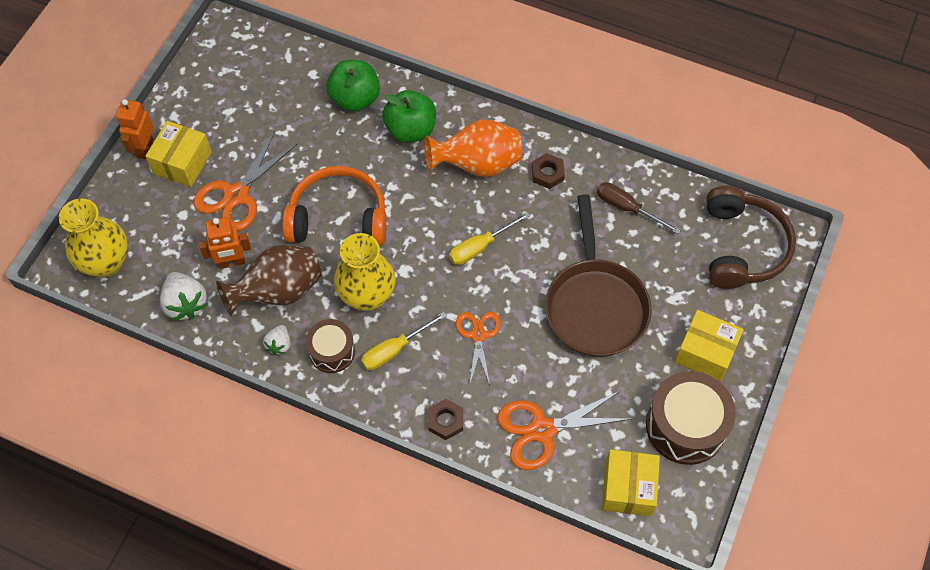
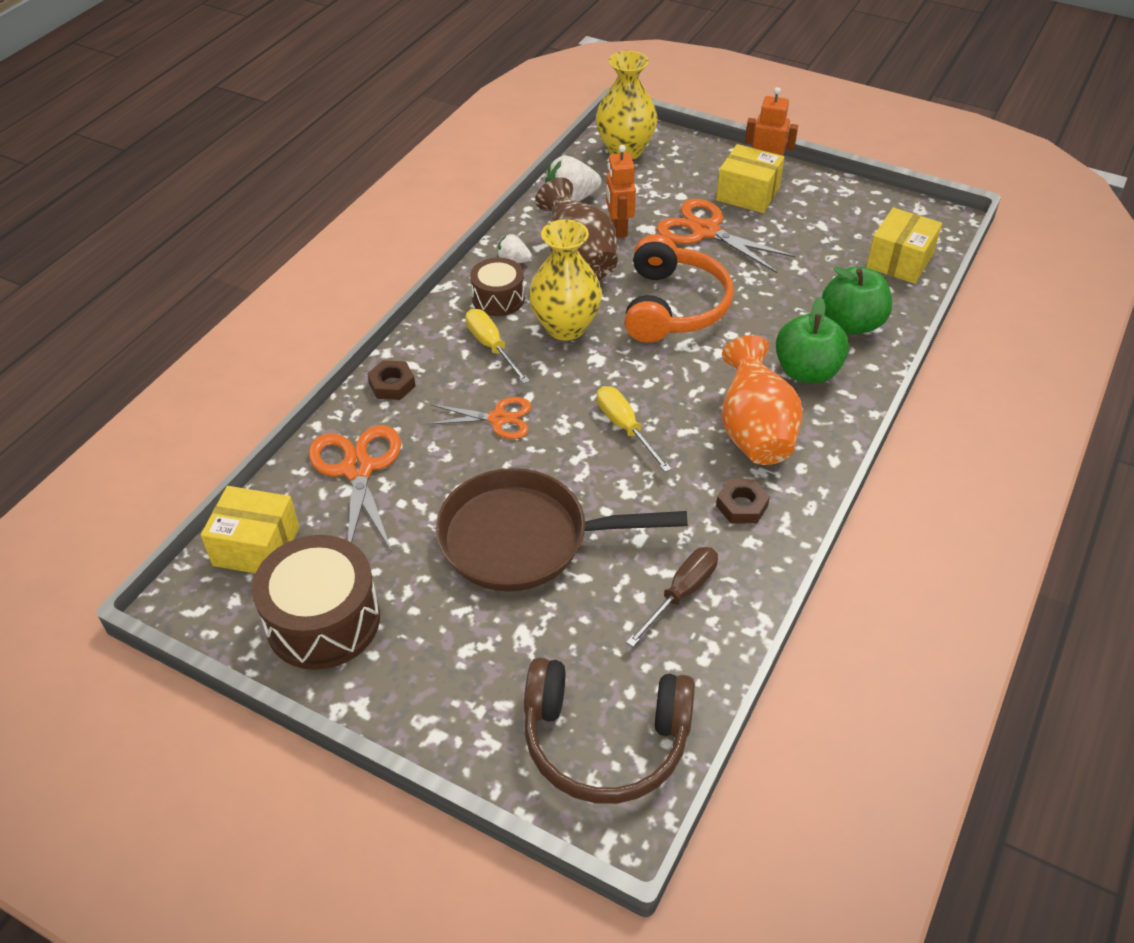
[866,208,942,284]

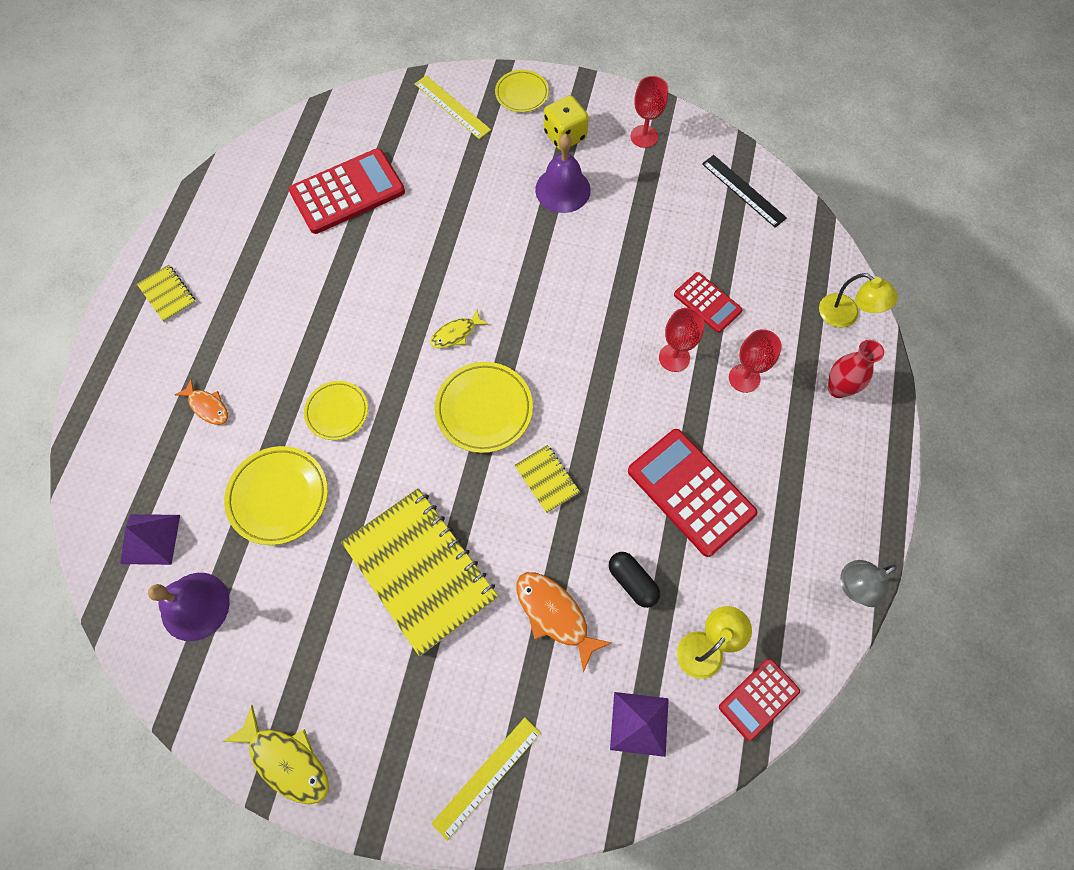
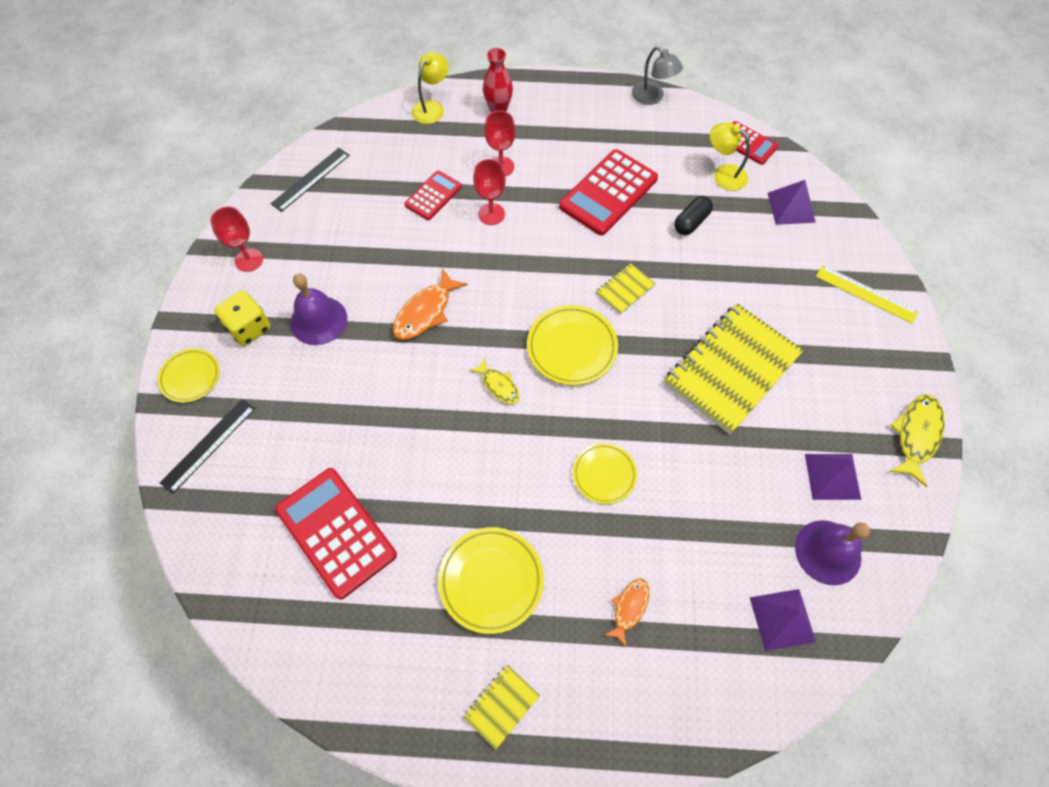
[805,454,861,500]
[438,527,544,634]
[393,268,468,340]
[160,399,255,494]

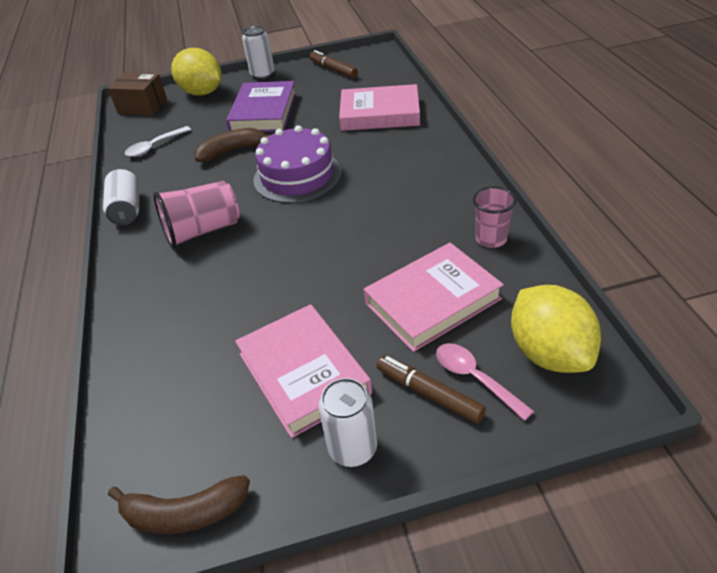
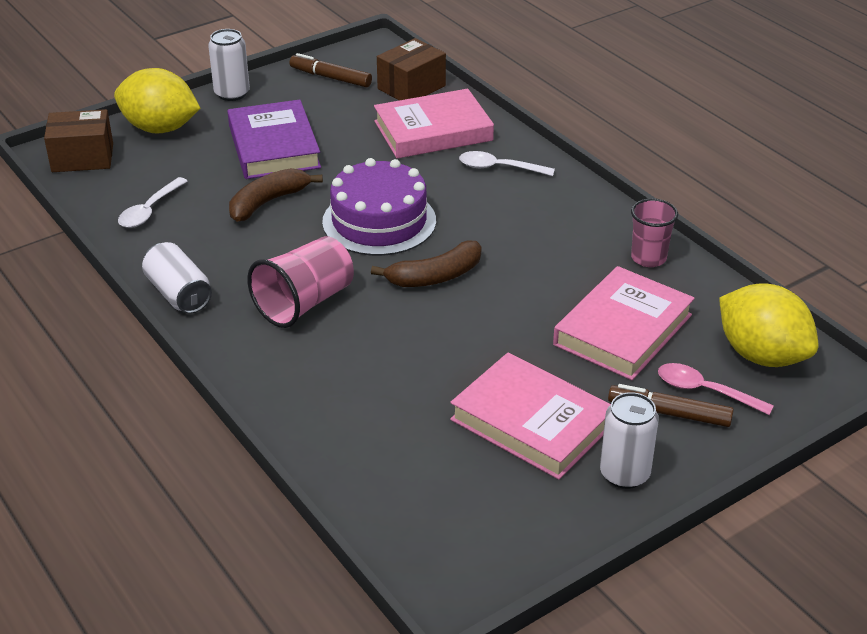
[377,38,446,100]
[459,151,555,176]
[371,241,481,287]

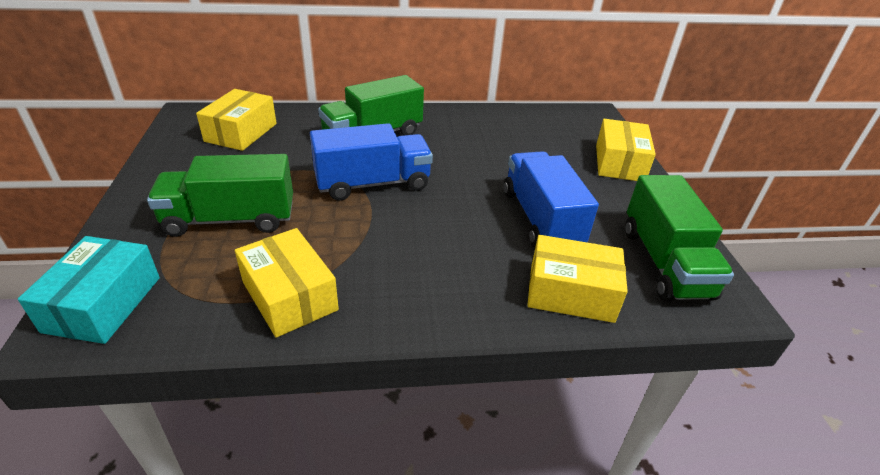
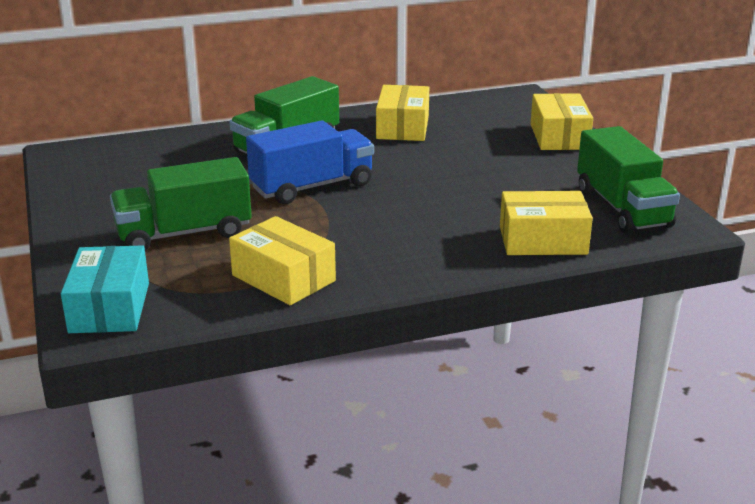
[504,151,599,247] (first image)
[376,85,429,141]

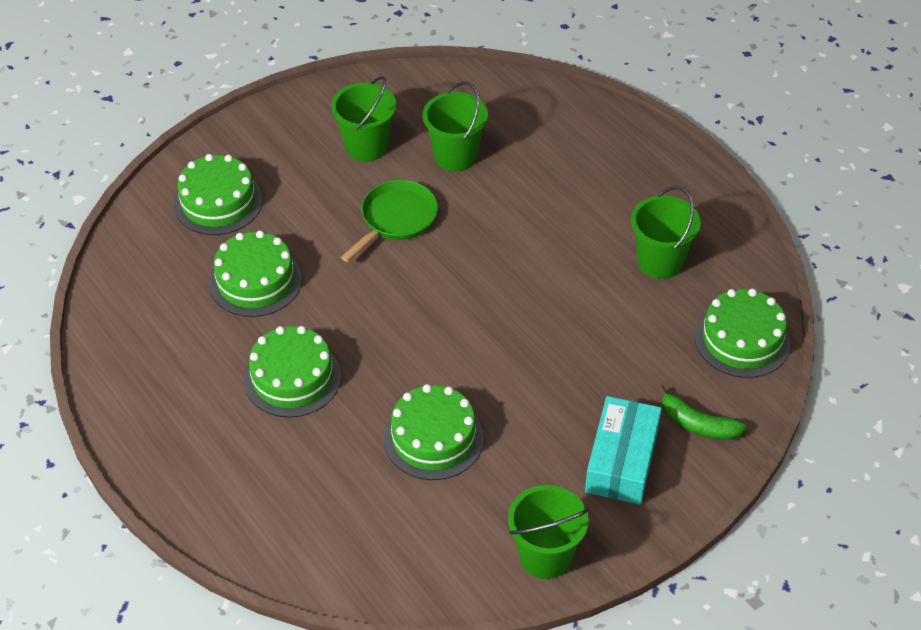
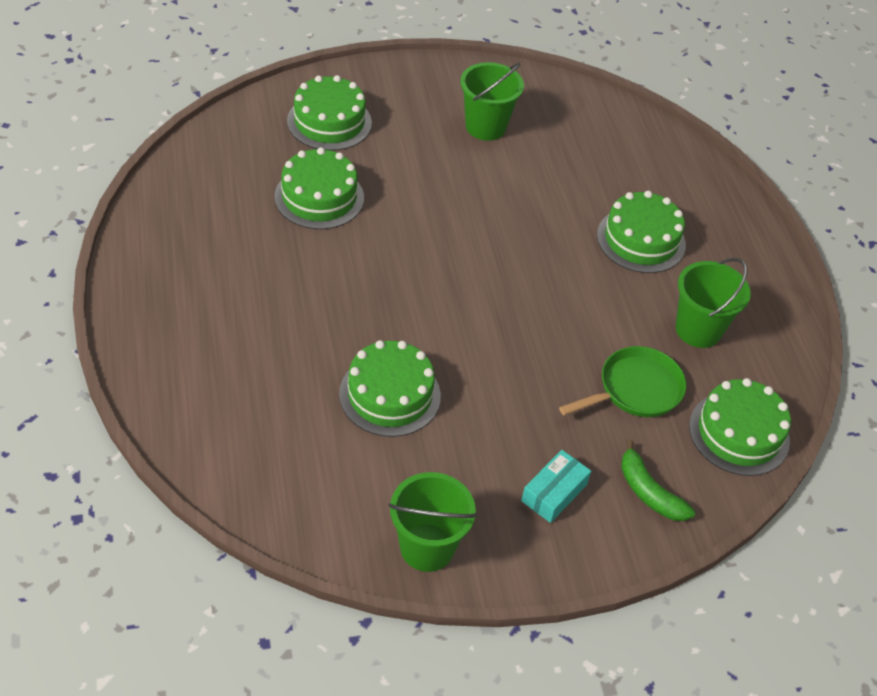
[423,81,488,171] (first image)
[597,191,686,273]
[559,346,686,417]
[521,450,591,523]

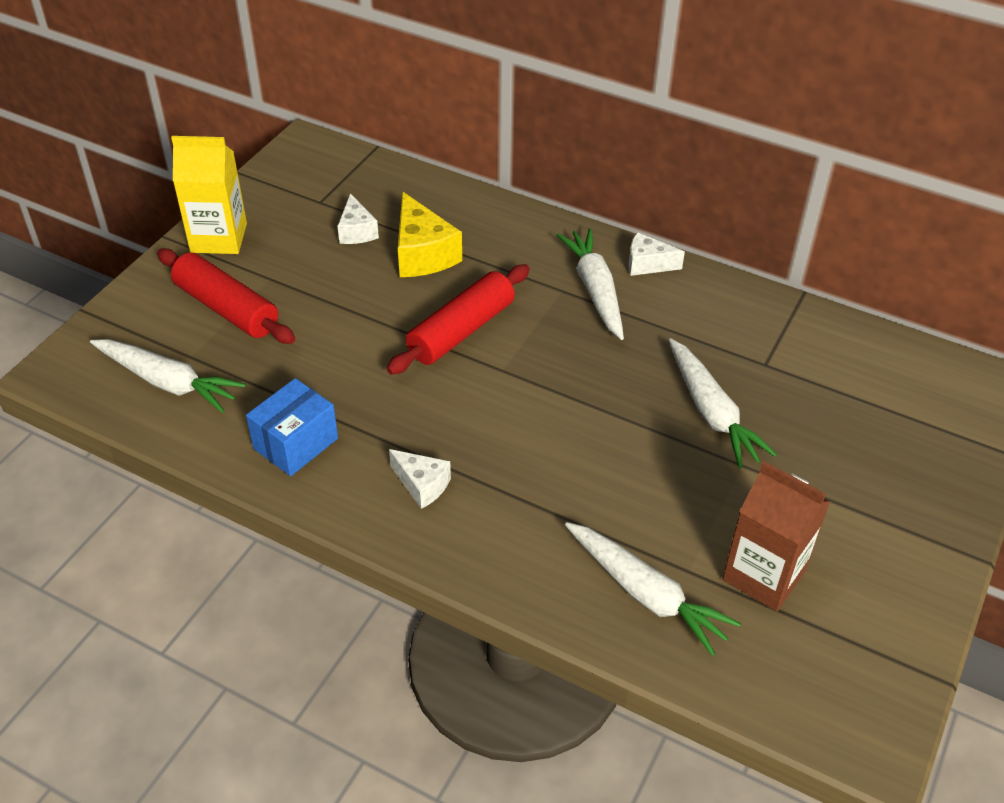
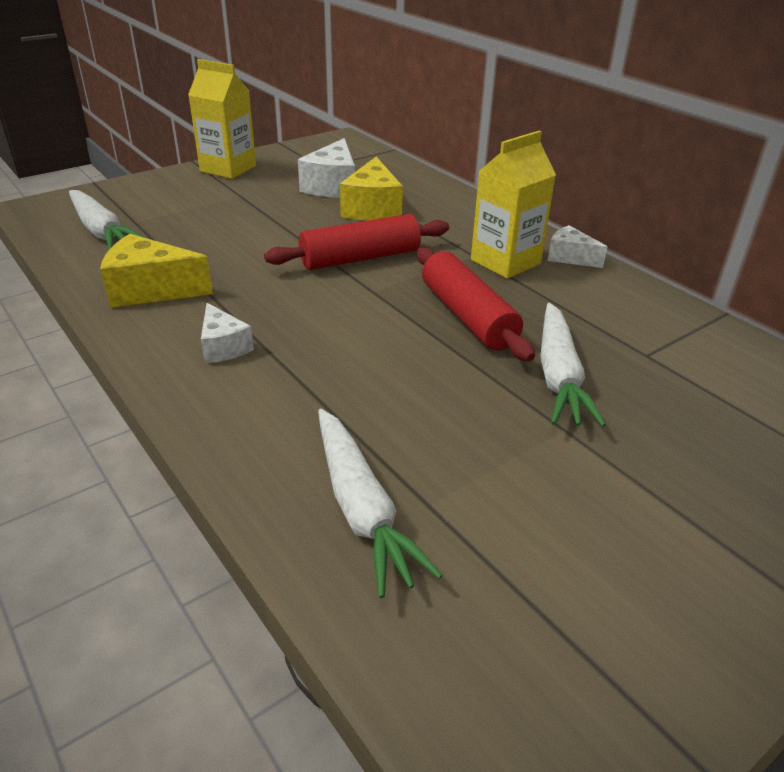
[722,461,831,611] (first image)
[417,247,535,361]
[100,234,213,308]
[471,131,556,279]
[298,138,355,198]

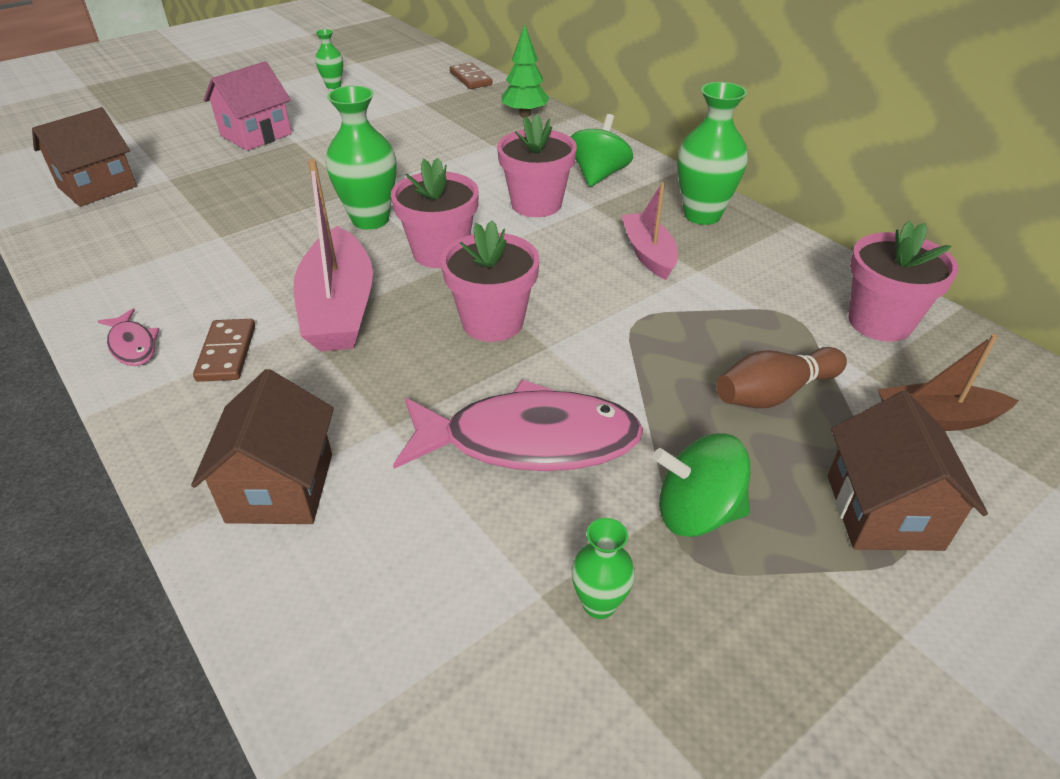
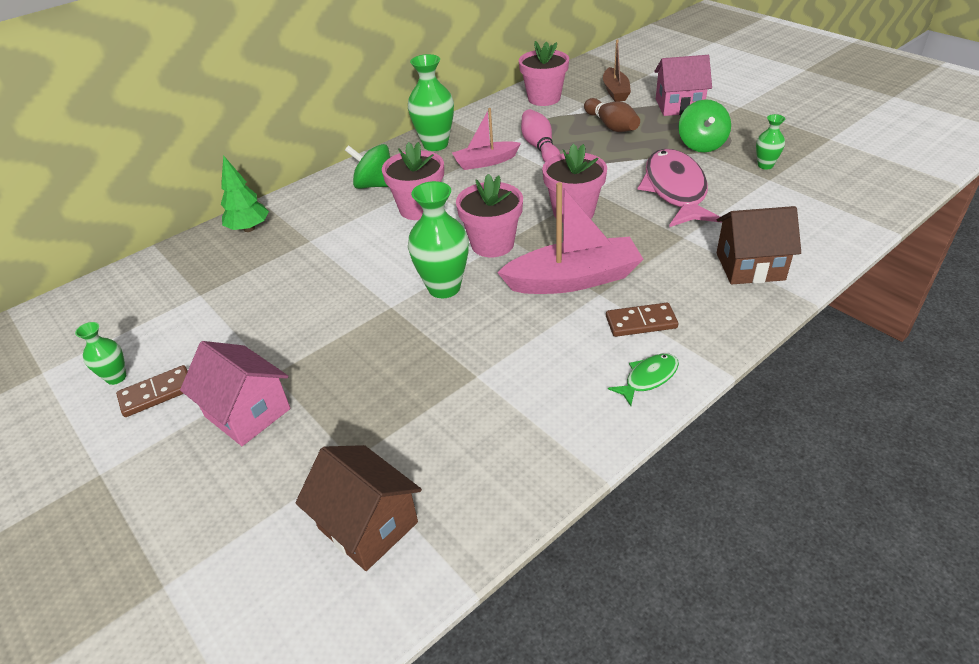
[521,109,560,162]
[116,365,188,417]
[608,353,679,406]
[654,55,712,116]

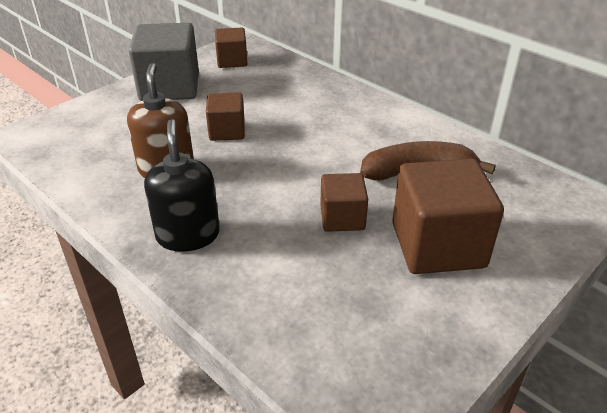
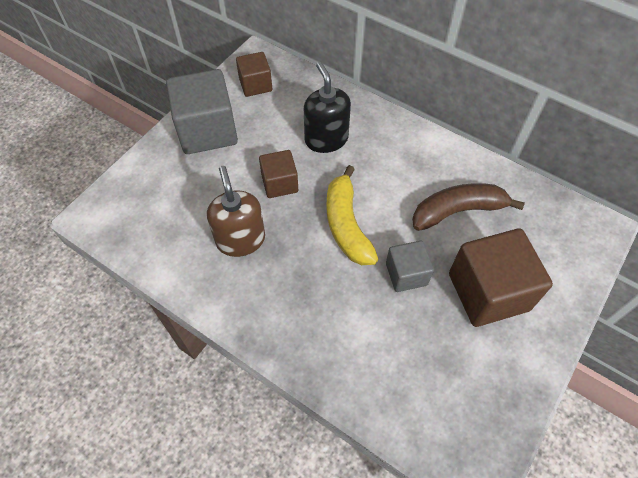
[326,165,378,265]
[304,62,351,153]
[386,241,434,292]

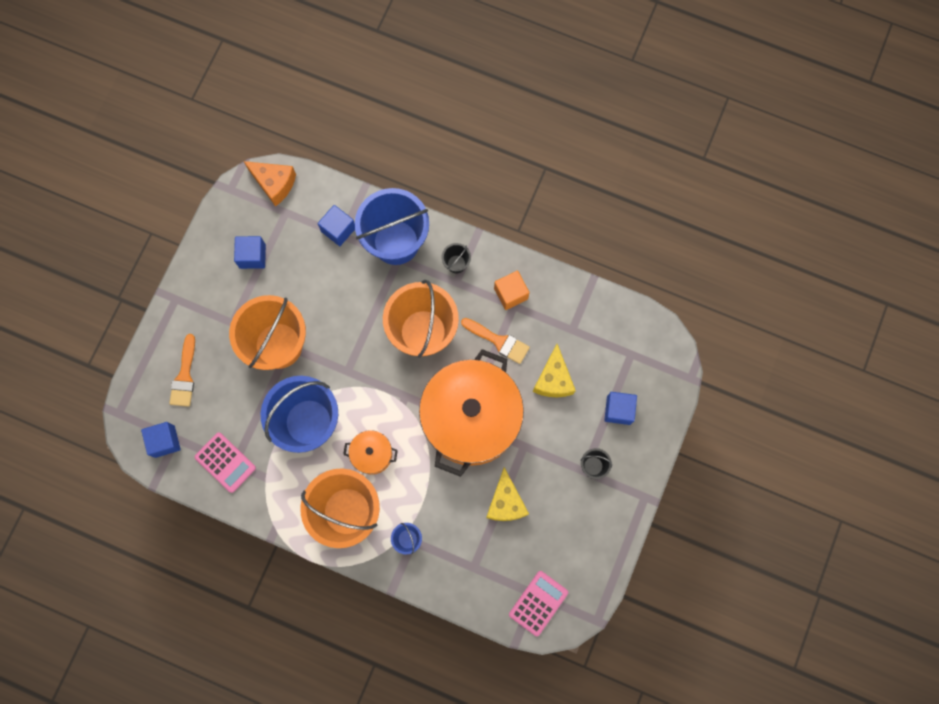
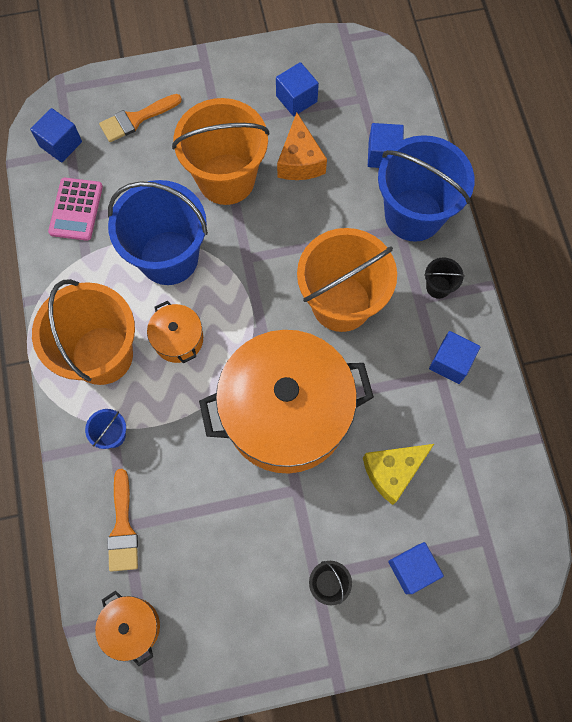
[486,467,529,521] (first image)
[277,113,327,180]
[107,469,138,572]
[95,591,160,666]
[429,331,481,384]

